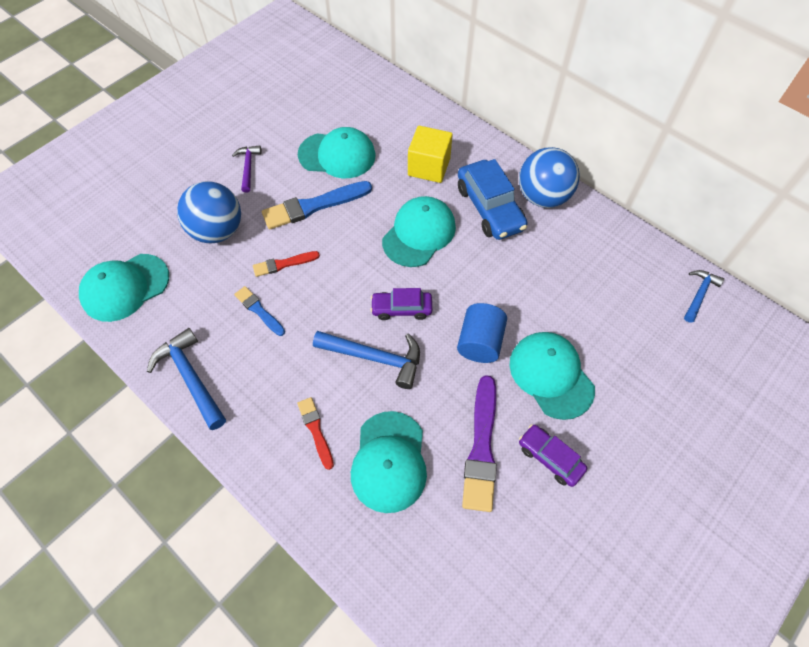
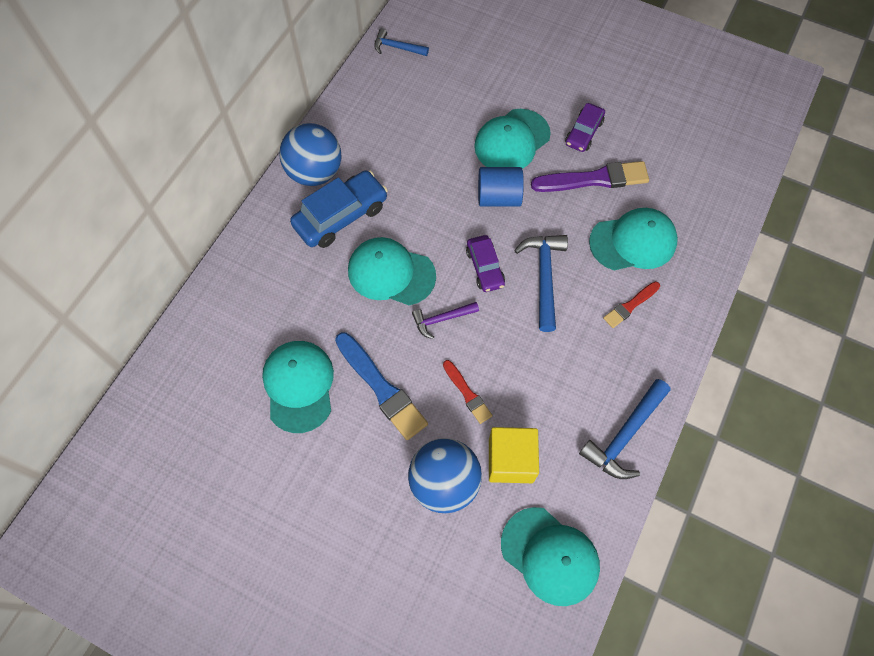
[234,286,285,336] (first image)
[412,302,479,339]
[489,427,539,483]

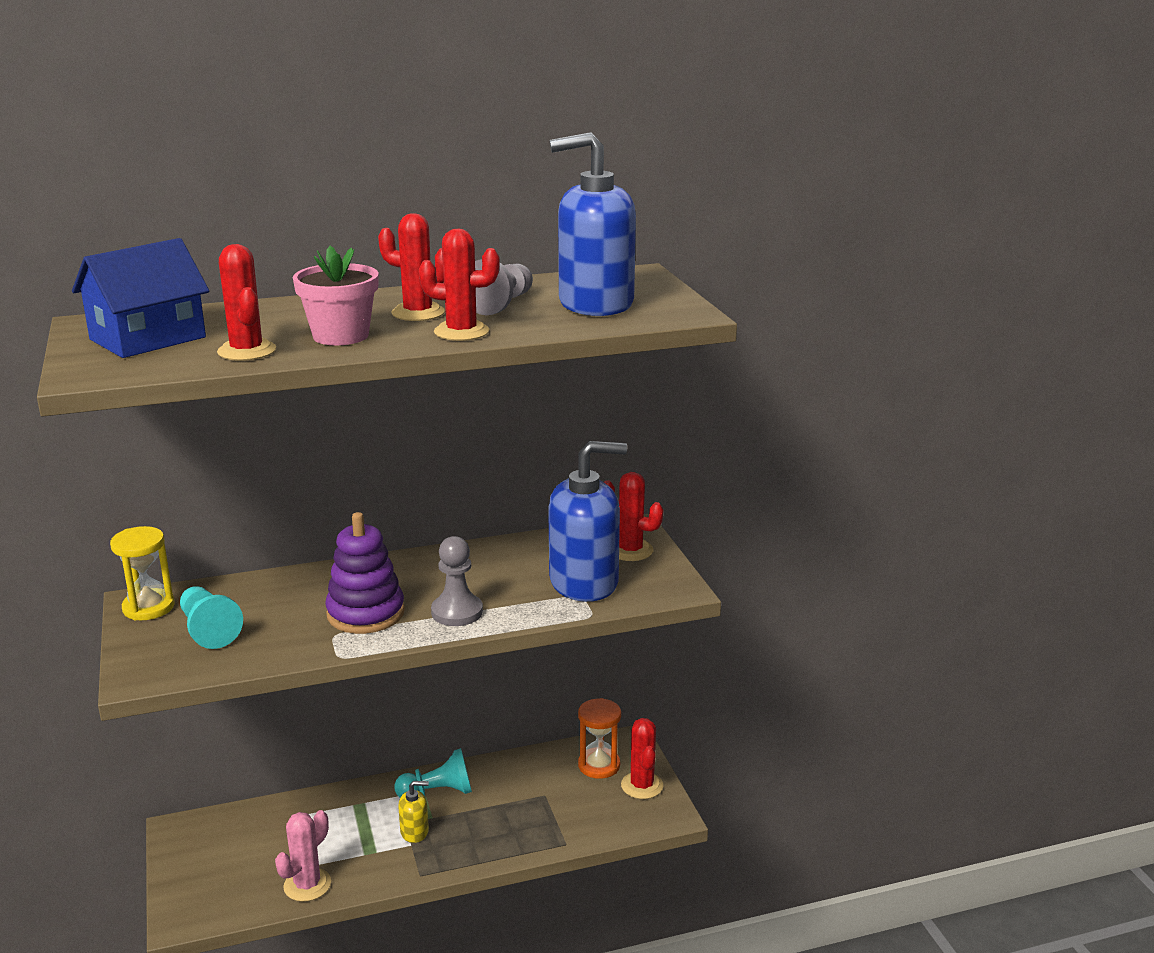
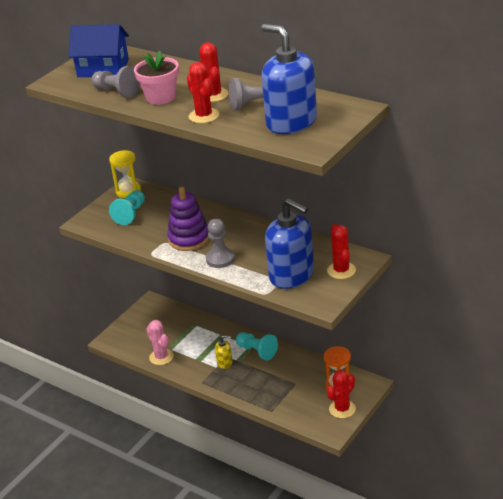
[91,66,140,97]
[146,320,174,365]
[215,335,233,369]

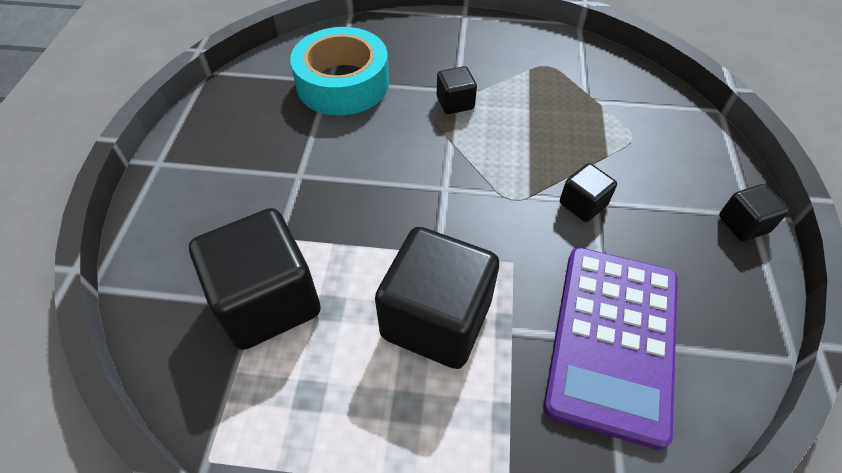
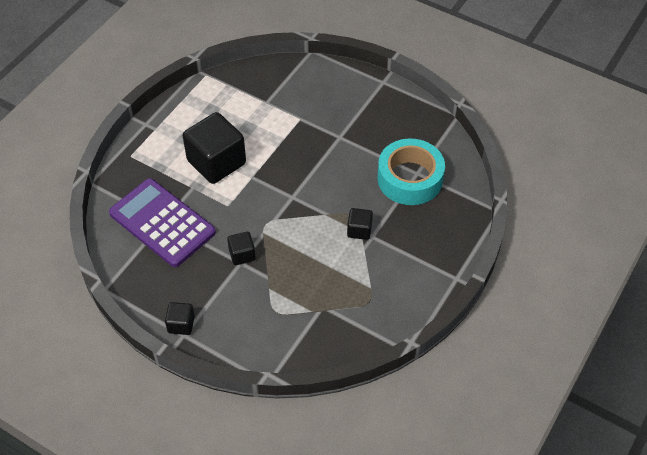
[189,208,321,350] (first image)

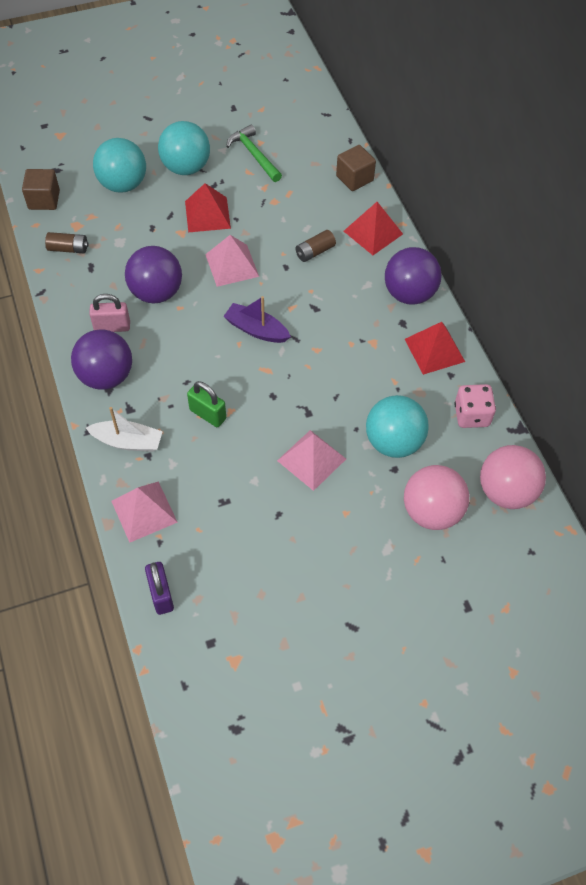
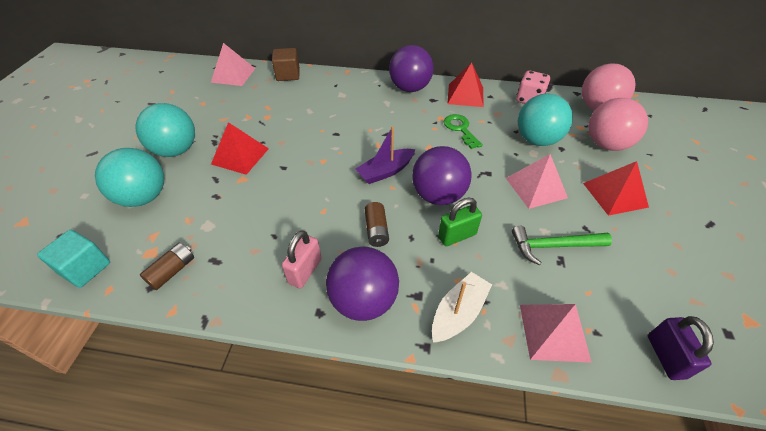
[444,114,483,149]
[412,146,472,205]
[211,43,255,86]
[512,226,612,265]
[365,202,389,247]
[583,161,649,216]
[37,230,110,288]
[648,316,714,380]

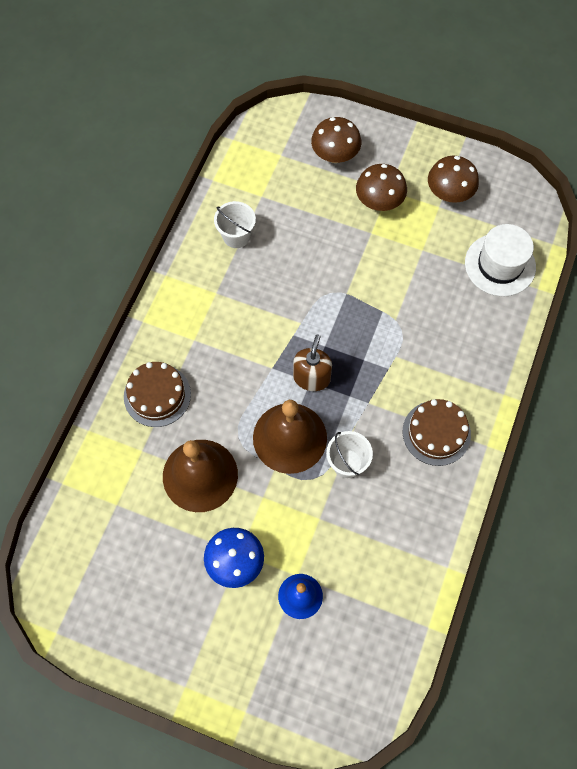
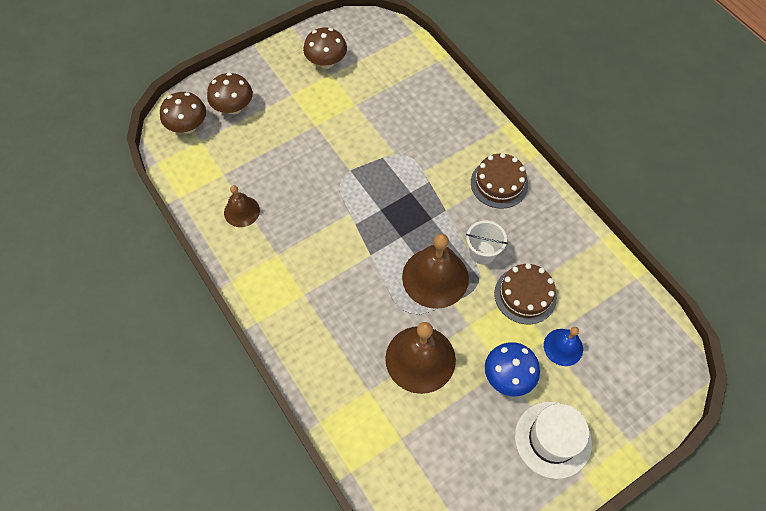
[293,334,332,391] (first image)
[494,263,557,324]
[160,92,206,134]
[515,402,592,479]
[224,185,260,227]

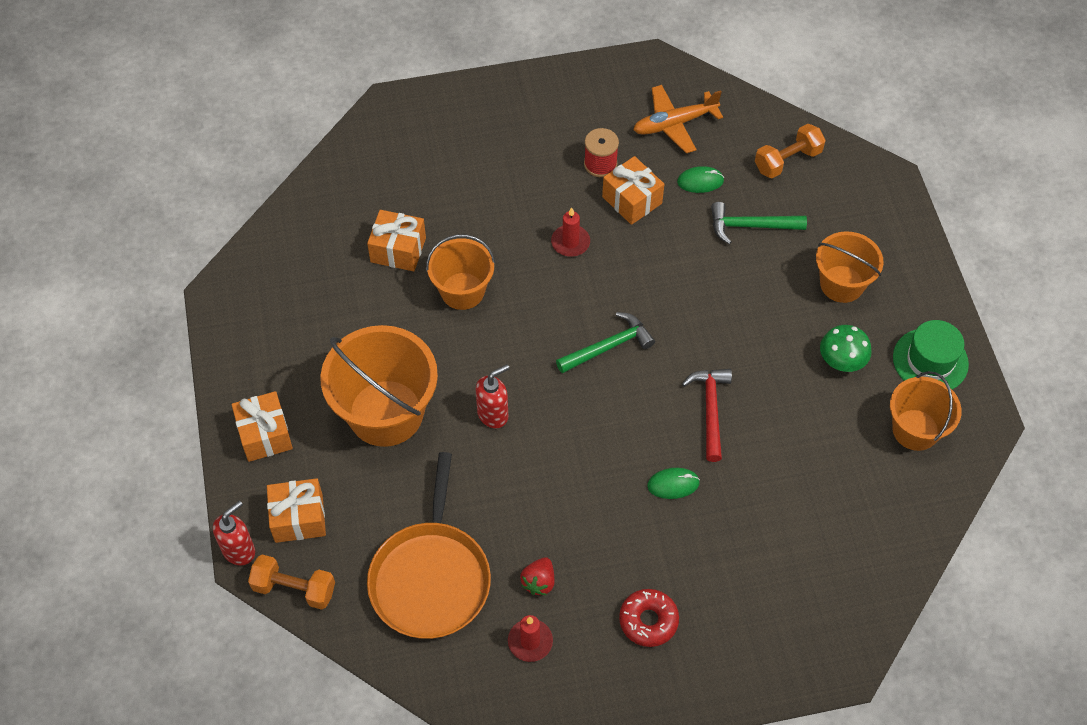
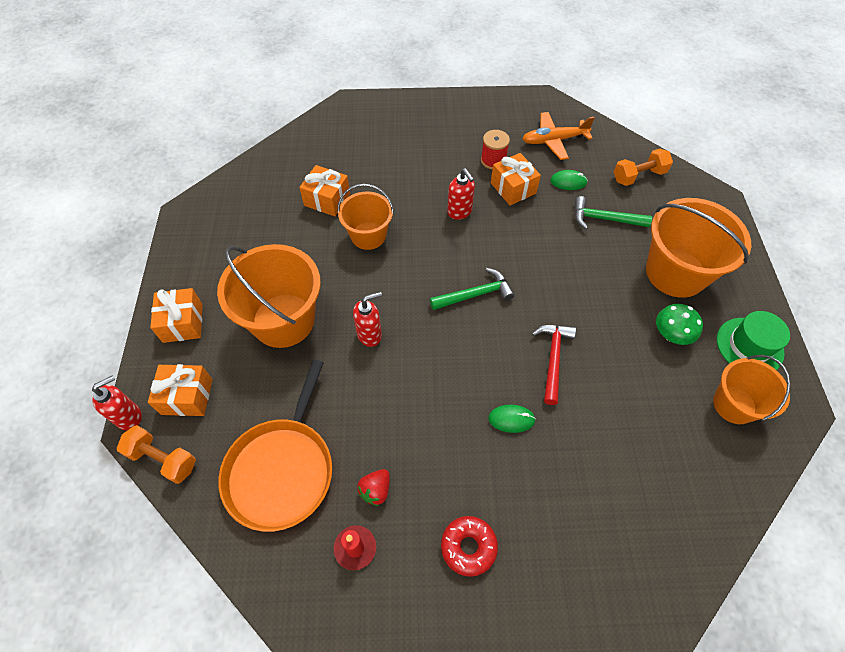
[447,168,475,220]
[646,198,752,298]

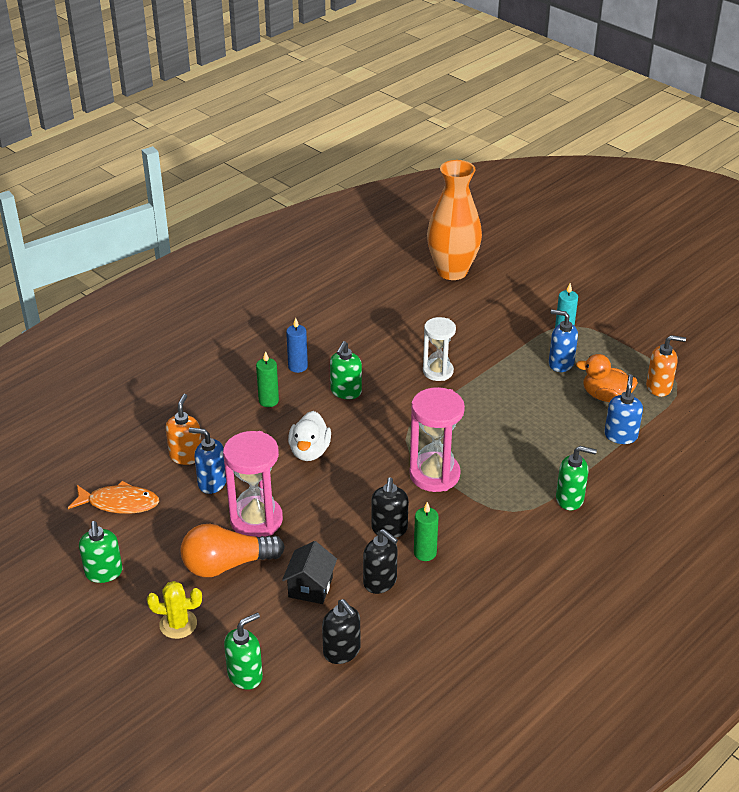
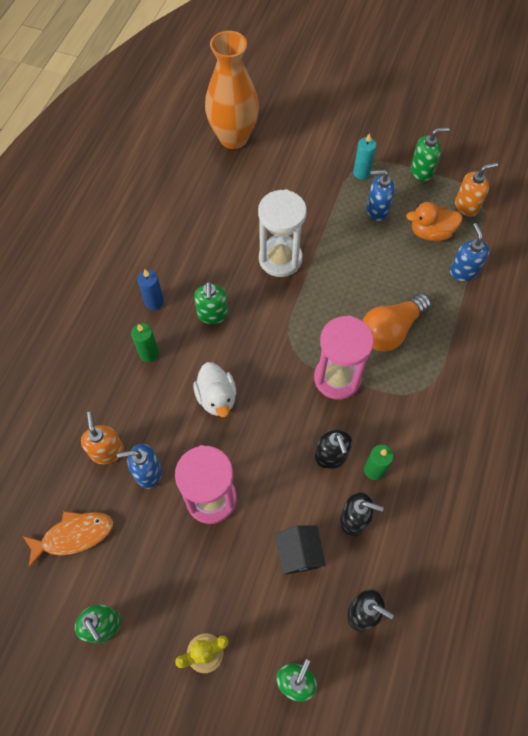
[362,293,431,352]
[411,127,449,181]
[258,189,307,277]

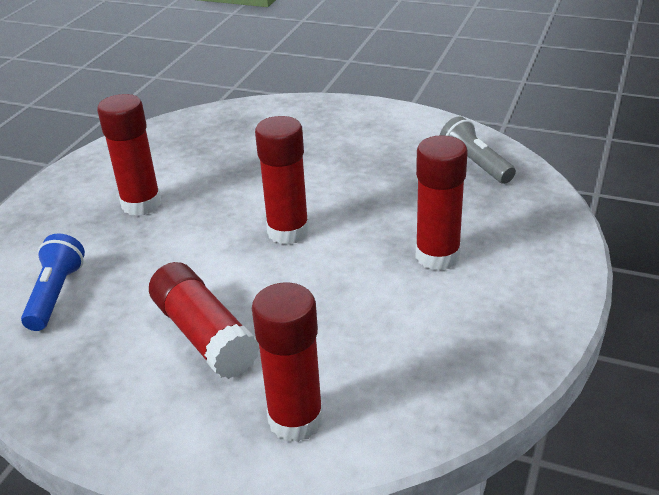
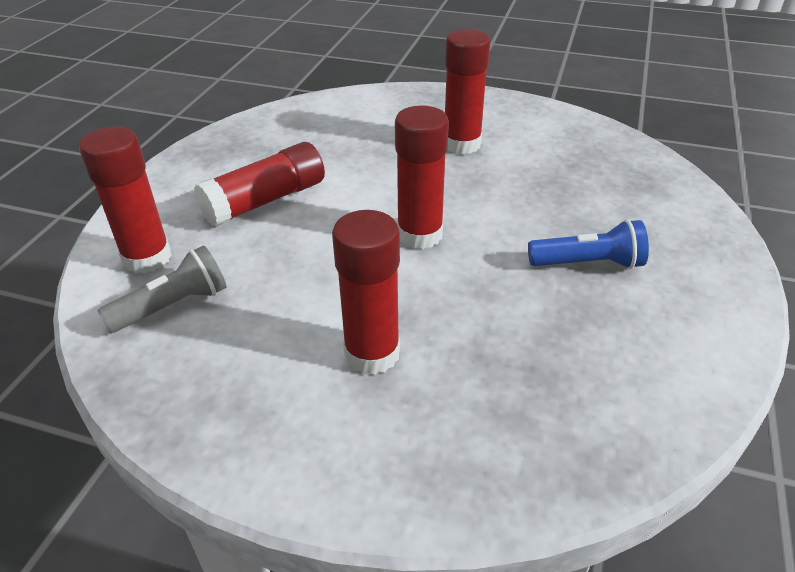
[528,219,649,269]
[98,245,226,333]

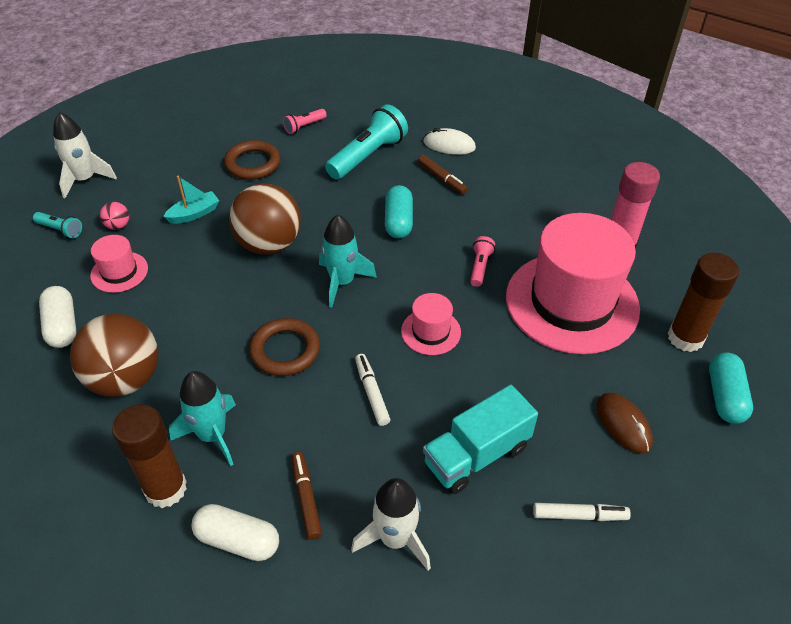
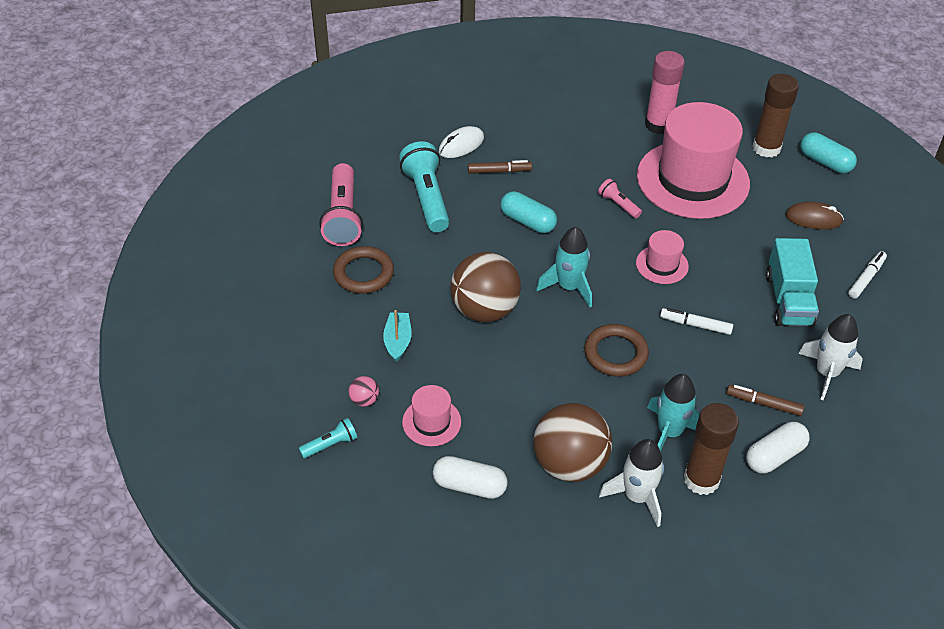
[599,439,664,527]
[319,163,363,246]

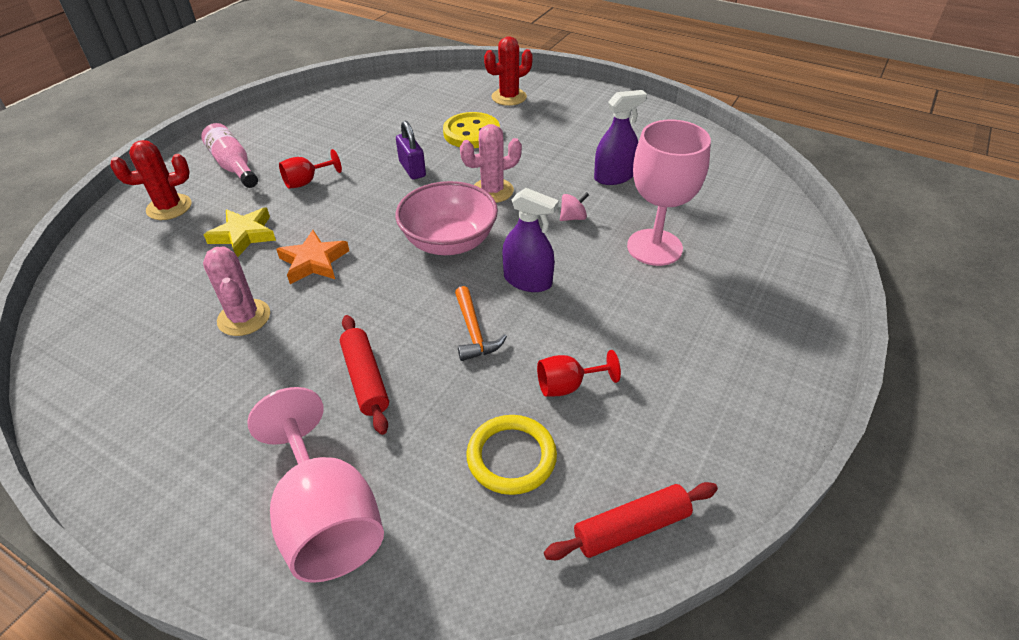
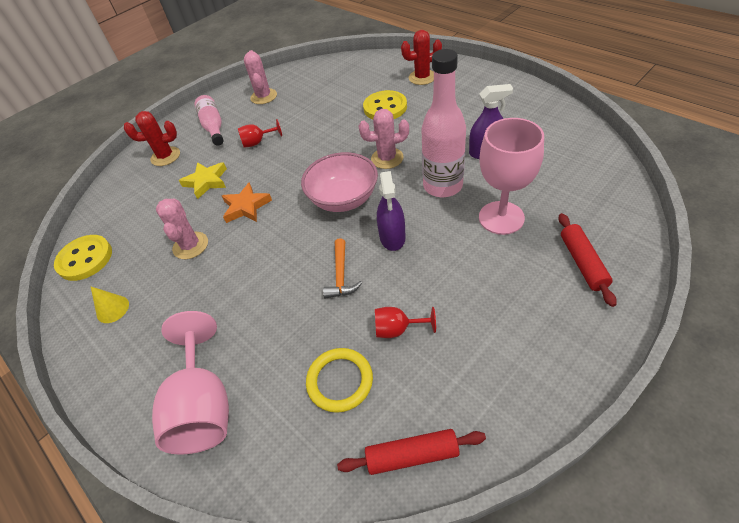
[396,121,426,179] (first image)
[54,235,112,281]
[91,287,129,323]
[244,50,277,104]
[558,213,617,307]
[422,49,466,197]
[377,171,406,251]

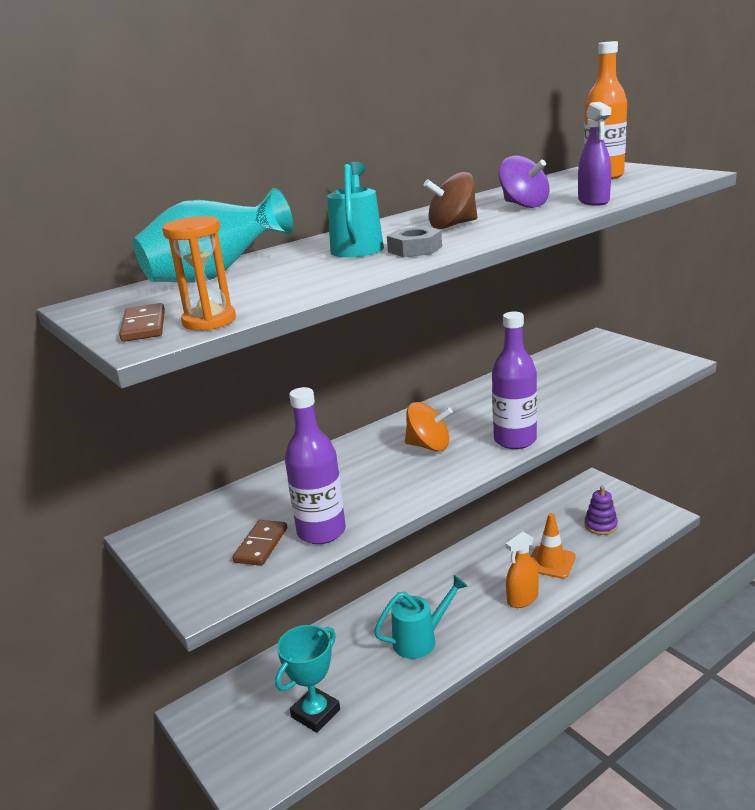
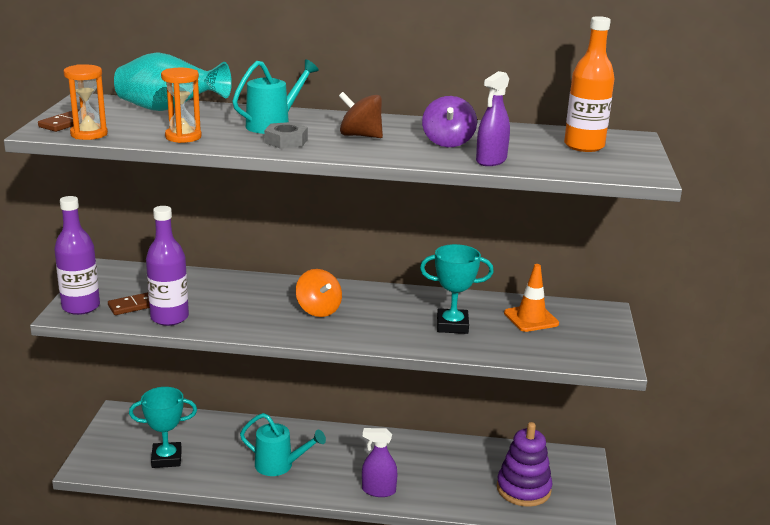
[161,68,202,143]
[420,244,494,334]
[54,196,100,315]
[504,264,559,332]
[362,428,398,497]
[497,422,553,507]

